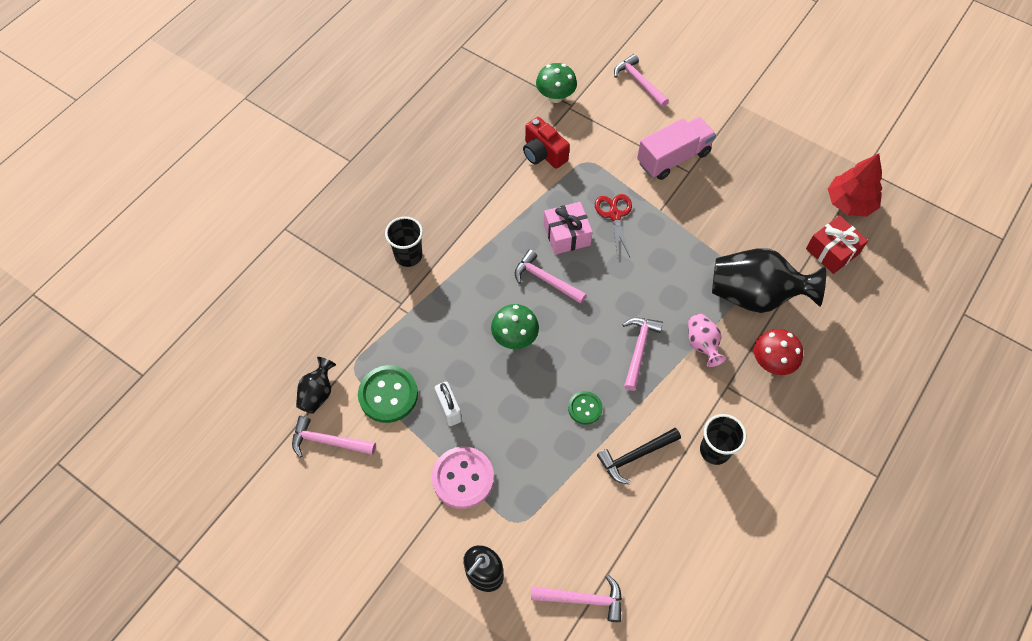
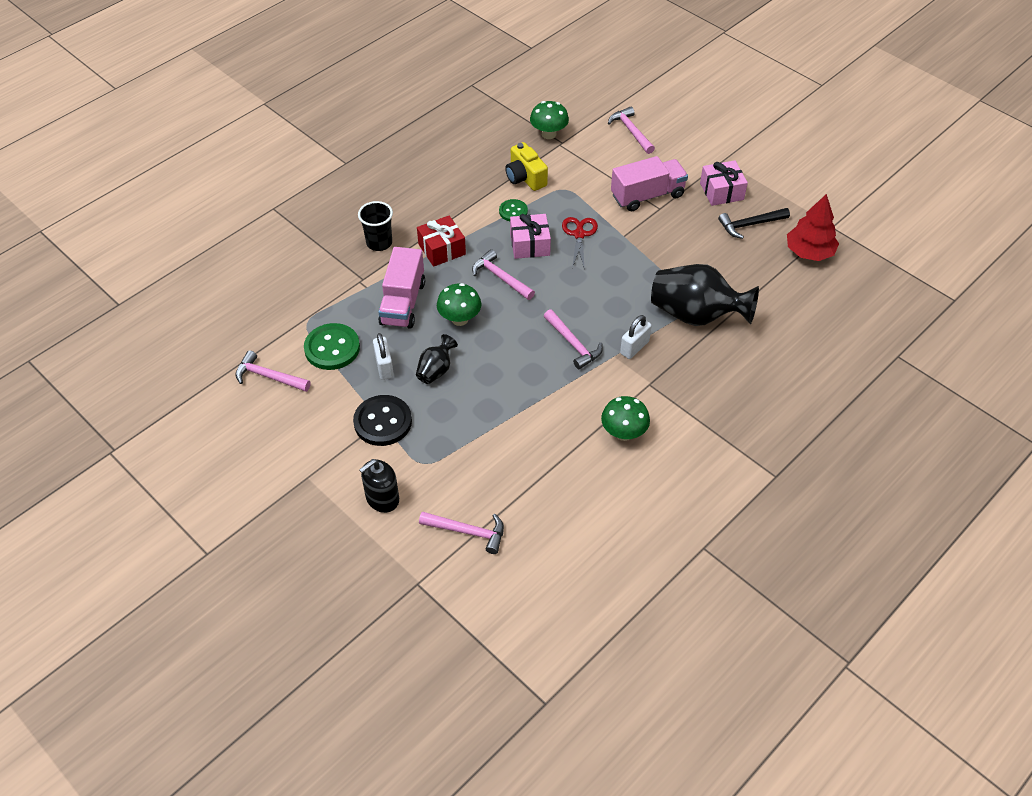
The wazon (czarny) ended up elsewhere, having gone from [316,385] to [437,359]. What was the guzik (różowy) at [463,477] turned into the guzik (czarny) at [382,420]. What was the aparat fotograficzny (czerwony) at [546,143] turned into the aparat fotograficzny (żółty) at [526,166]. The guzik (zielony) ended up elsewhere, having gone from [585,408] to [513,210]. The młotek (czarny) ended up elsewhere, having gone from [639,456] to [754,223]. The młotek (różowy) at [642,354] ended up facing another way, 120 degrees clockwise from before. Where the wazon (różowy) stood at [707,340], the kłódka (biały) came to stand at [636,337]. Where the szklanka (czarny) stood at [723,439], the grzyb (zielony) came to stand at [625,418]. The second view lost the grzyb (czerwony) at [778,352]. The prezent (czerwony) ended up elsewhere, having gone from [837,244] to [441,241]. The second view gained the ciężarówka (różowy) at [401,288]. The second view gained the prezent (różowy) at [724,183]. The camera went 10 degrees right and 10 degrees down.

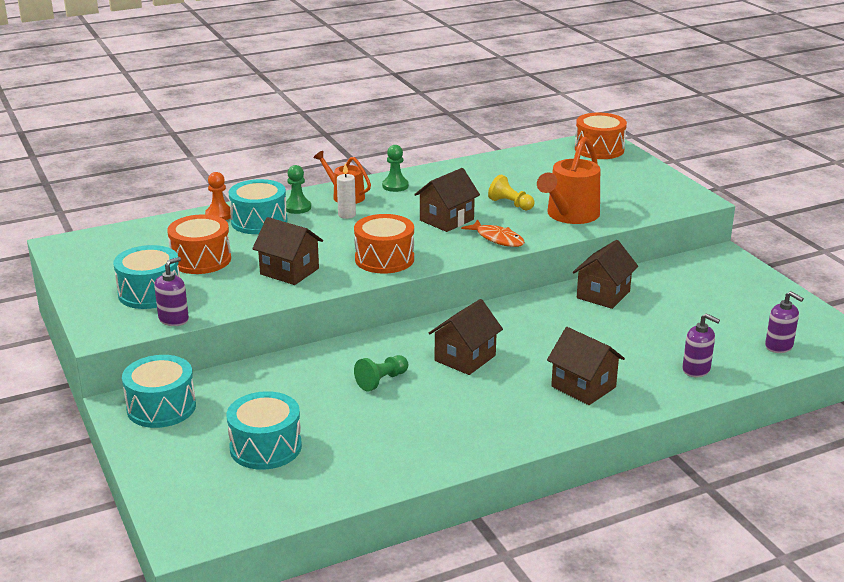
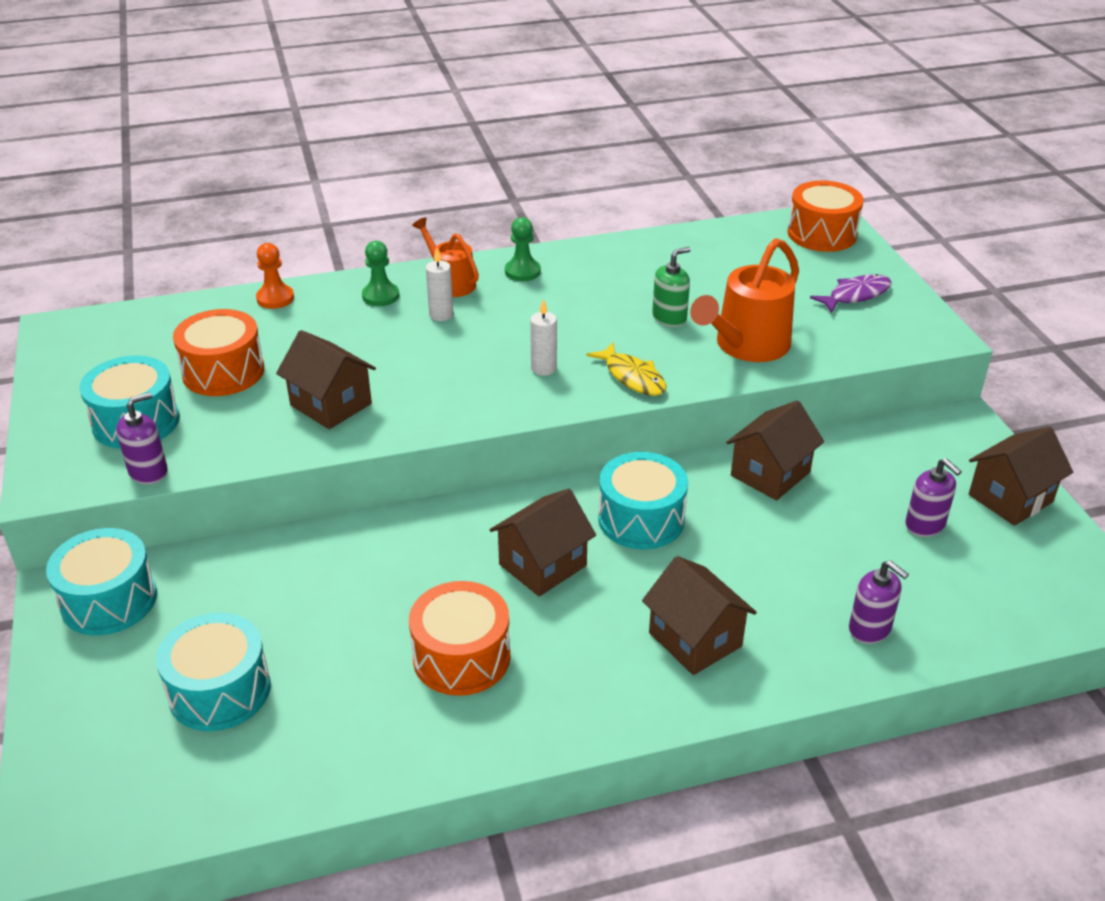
The bęben (turkusowy) ended up elsewhere, having gone from [258,206] to [643,500]. The bęben (pomarańczowy) ended up elsewhere, having gone from [384,244] to [459,638]. The second view lost the pionek (zielony) at [381,373]. The domek (brązowy) ended up elsewhere, having gone from [447,200] to [1021,476]. What was the ryba (pomarańczowy) at [493,233] turned into the ryba (żółty) at [626,369]. Where the pionek (żółty) stood at [511,192], the dozownik mydła (zielony) came to stand at [671,287]. The dozownik mydła (fioletowy) ended up elsewhere, having gone from [784,322] to [933,497]. The second view gained the świeca (biały) at [543,337]. The second view gained the ryba (fioletowy) at [850,293]. The camera went 10 degrees right and 10 degrees up.

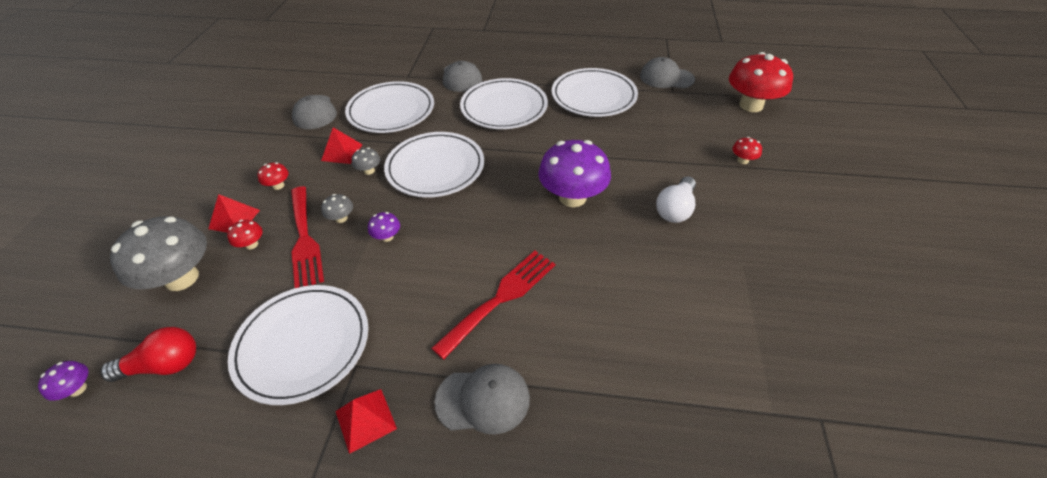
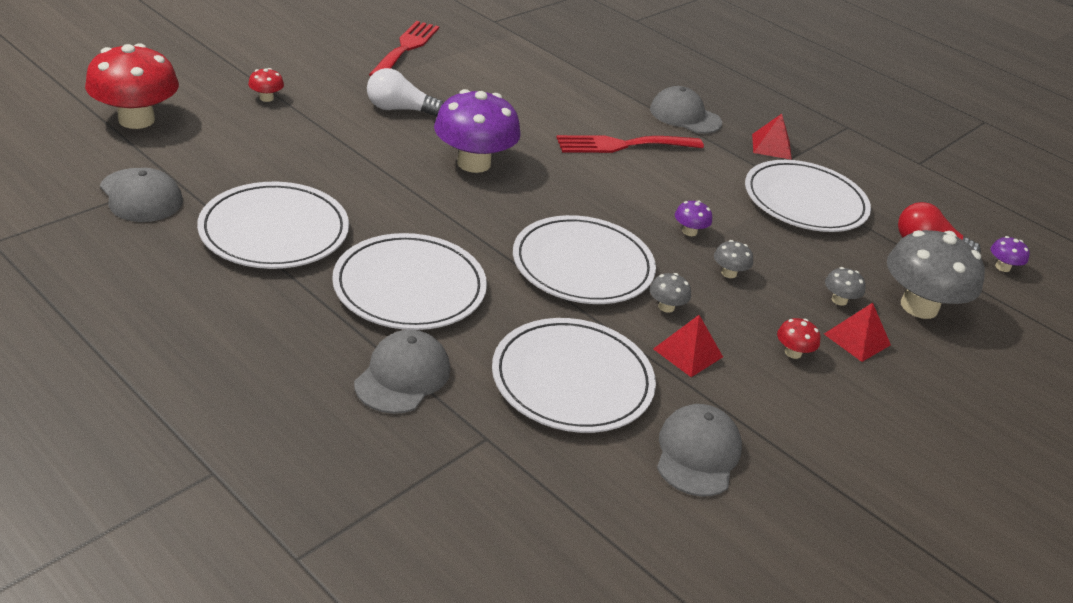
What was the grzyb (czerwony) at [245,235] turned into the grzyb (szary) at [845,286]. The widelec (czerwony) ended up elsewhere, having gone from [307,237] to [404,49]. The żarówka (biały) at [676,199] ended up facing another way, 150 degrees counterclockwise from before. The camera went 150 degrees left and 10 degrees down.

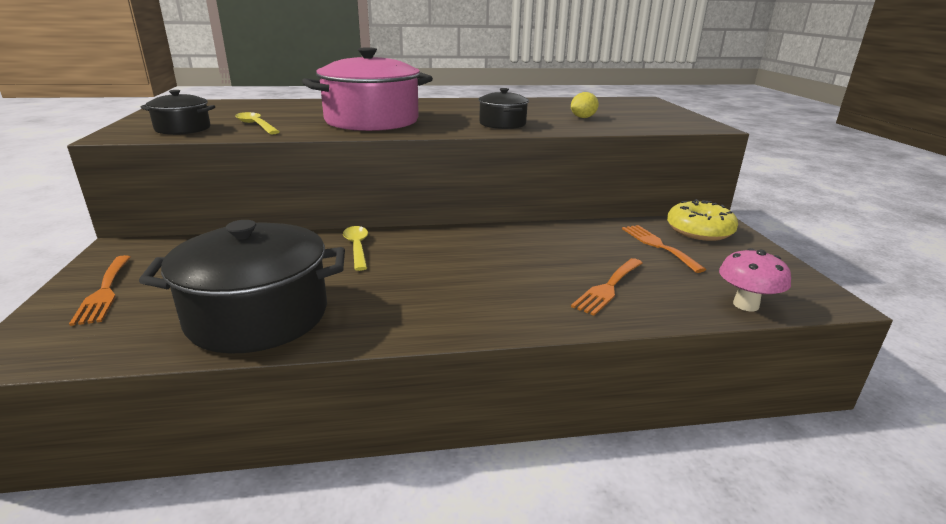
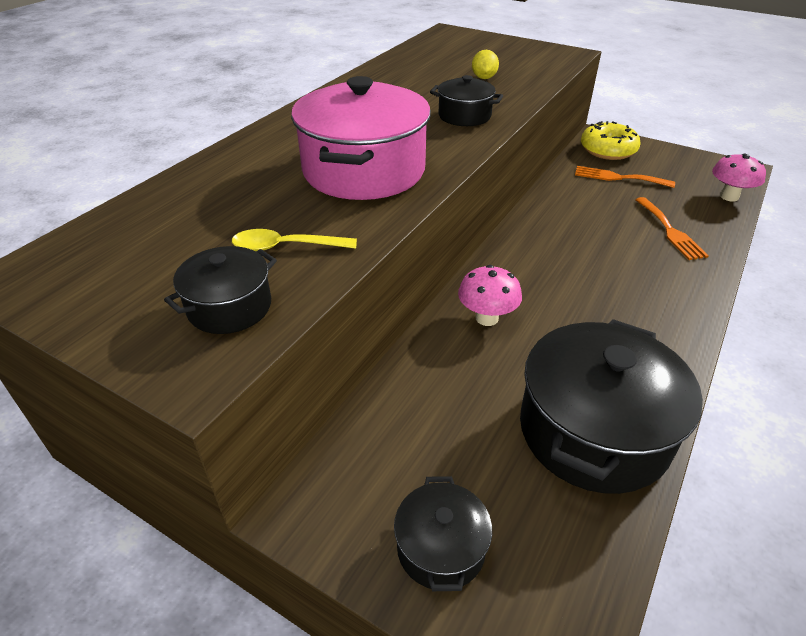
Where the widelec (pomarańczowy) stood at [100,290], the garnek (czarny) came to stand at [443,533]. Where the łyżka (żółty) stood at [355,248], the grzyb (różowy) came to stand at [490,295]. The camera went 50 degrees left and 15 degrees up.

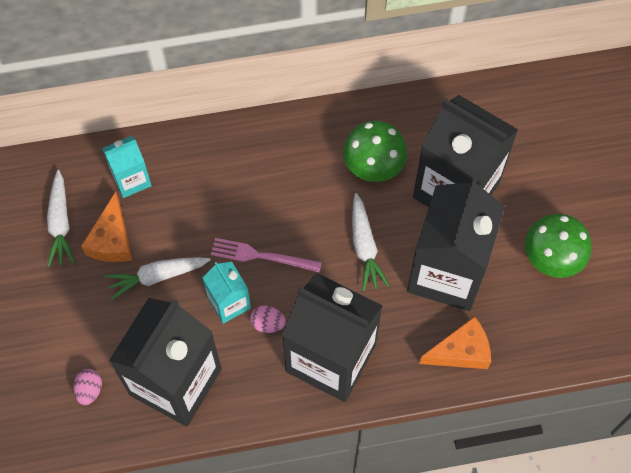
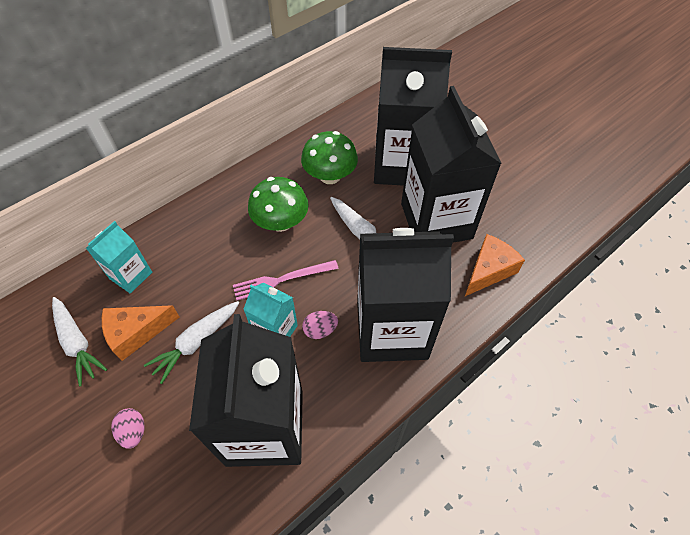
The jajko (różowy) ended up elsewhere, having gone from [87,387] to [128,428]. The ser (pomarańczowy) at [106,227] ended up facing another way, 90 degrees clockwise from before. The grzyb (zielony) ended up elsewhere, having gone from [558,246] to [278,204]. The camera went 30 degrees left and 10 degrees down.

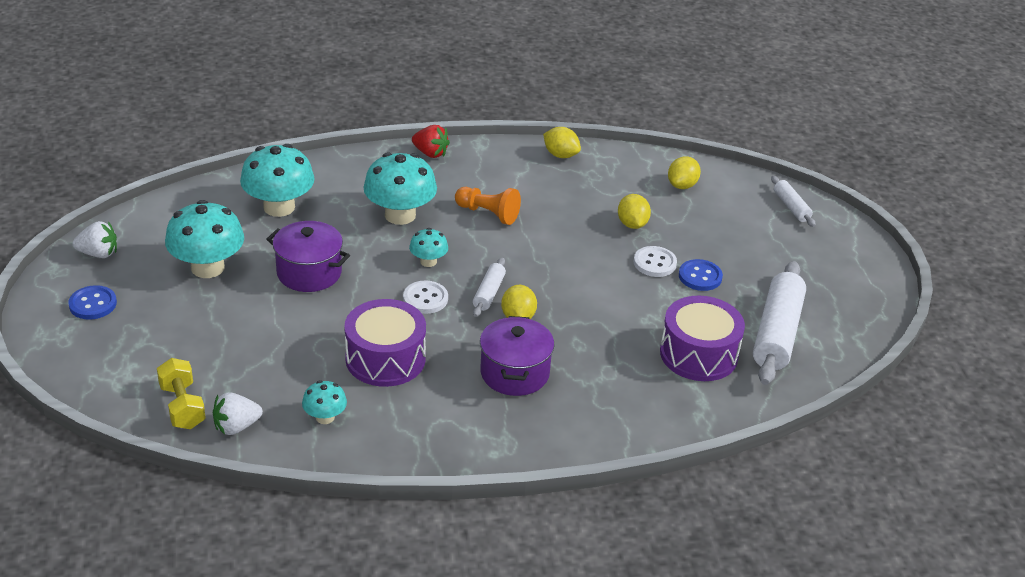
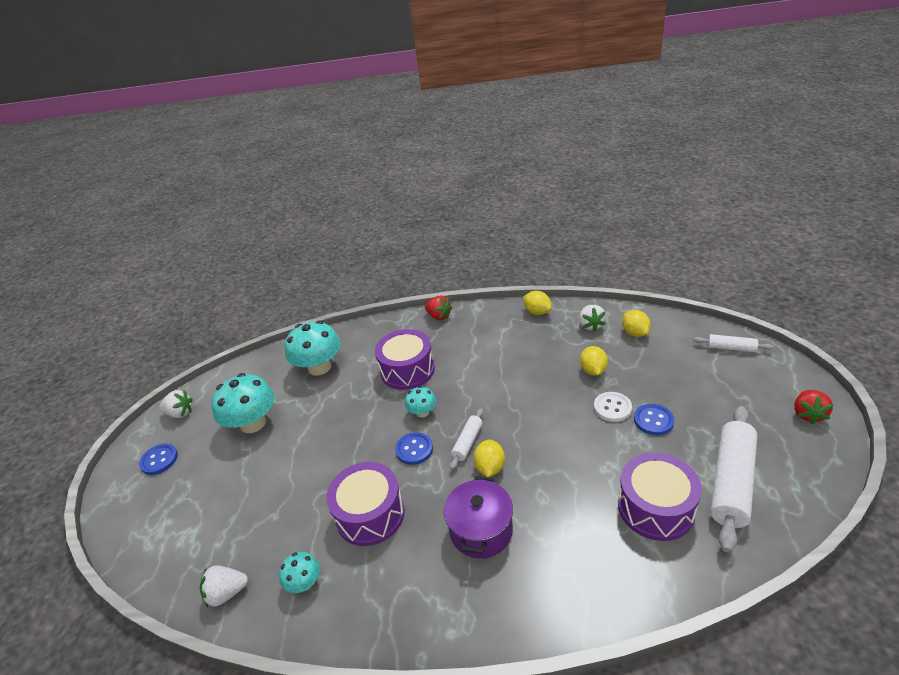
The second view lost the hantel (żółty) at [181,393]. The second view lost the garnek (fioletowy) at [308,256]. Where the grzyb (turkusowy) stood at [400,188], the bęben (fioletowy) came to stand at [405,359]. What was the guzik (biały) at [425,297] turned into the guzik (niebieski) at [414,448]. The second view lost the pionek (pomarańczowy) at [488,206]. The cytryna (żółty) at [684,172] ended up facing another way, 60 degrees counterclockwise from before. The wałek do ciasta (biały) at [793,201] ended up facing another way, 60 degrees counterclockwise from before. The second view gained the truskawka (biały) at [592,318]. The second view gained the truskawka (czerwony) at [814,407]. The camera went 15 degrees right and 0 degrees up.

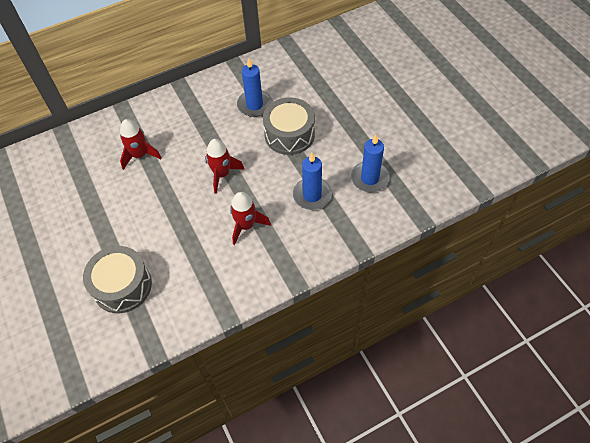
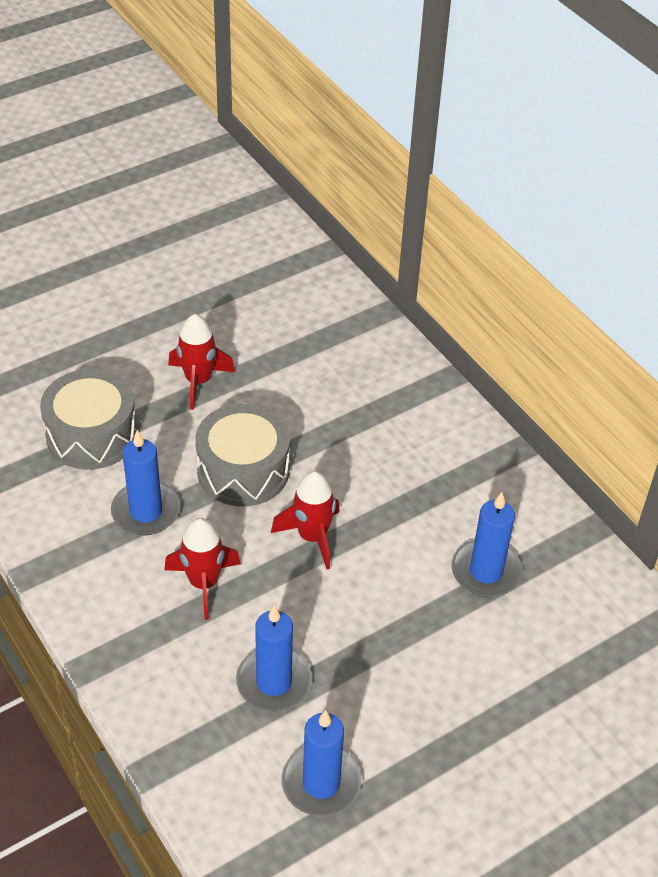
The rakieta (czerwony) ended up elsewhere, having gone from [141,144] to [201,362]. The bęben (szary) ended up elsewhere, having gone from [289,126] to [242,455]. The second view gained the świeca (niebieski) at [145,482]. The camera went 80 degrees right and 10 degrees down.

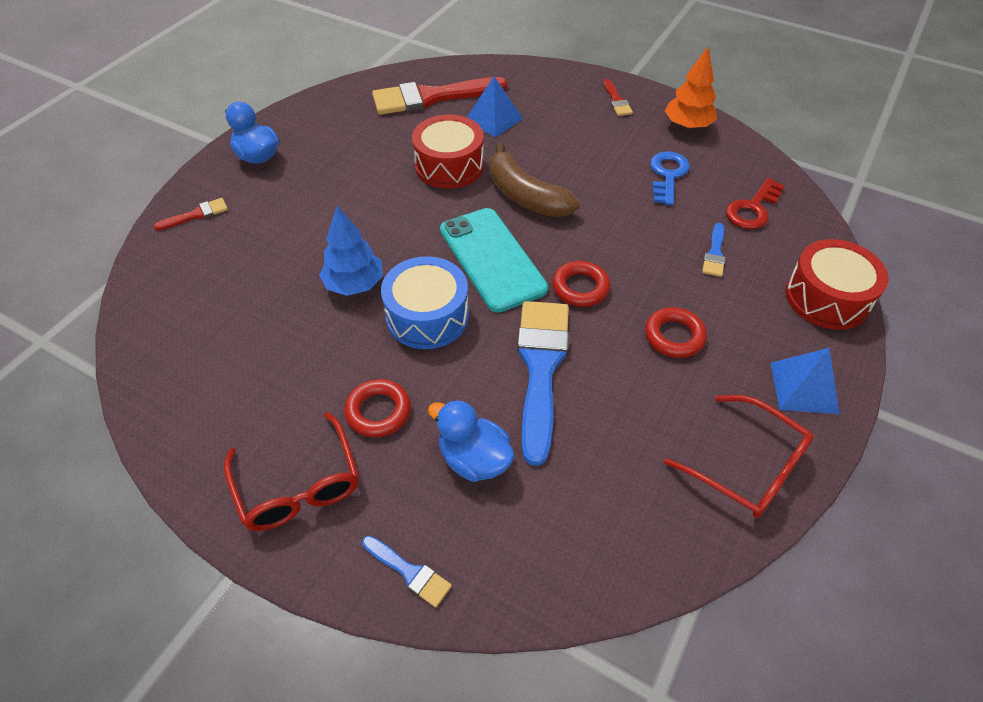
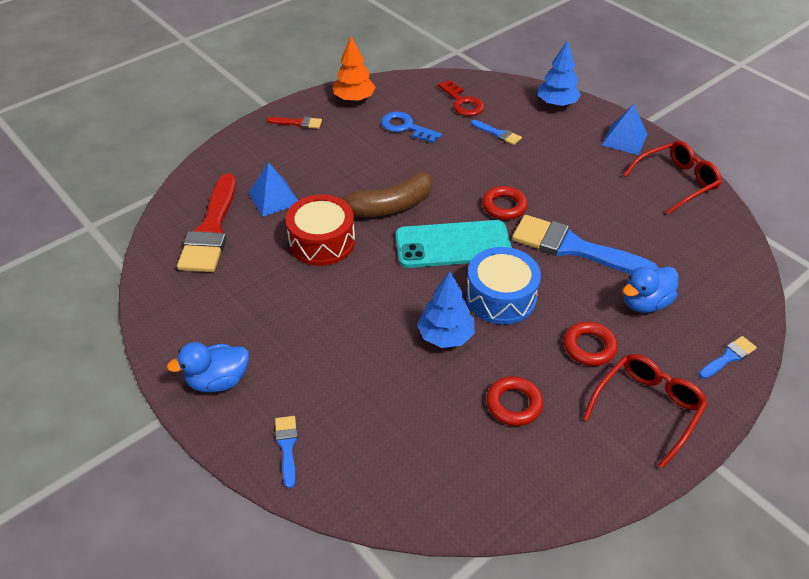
What was the pędzel (czerwony) at [191,214] turned into the pędzel (niebieski) at [286,452]. The okulary (czerwony) at [291,471] ended up facing another way, 45 degrees counterclockwise from before. The pierścień (czerwony) ended up elsewhere, having gone from [676,332] to [514,401]. Where the bęben (czerwony) stood at [837,284], the drzewko (niebieski) came to stand at [559,73]. The camera went 70 degrees left and 5 degrees down.

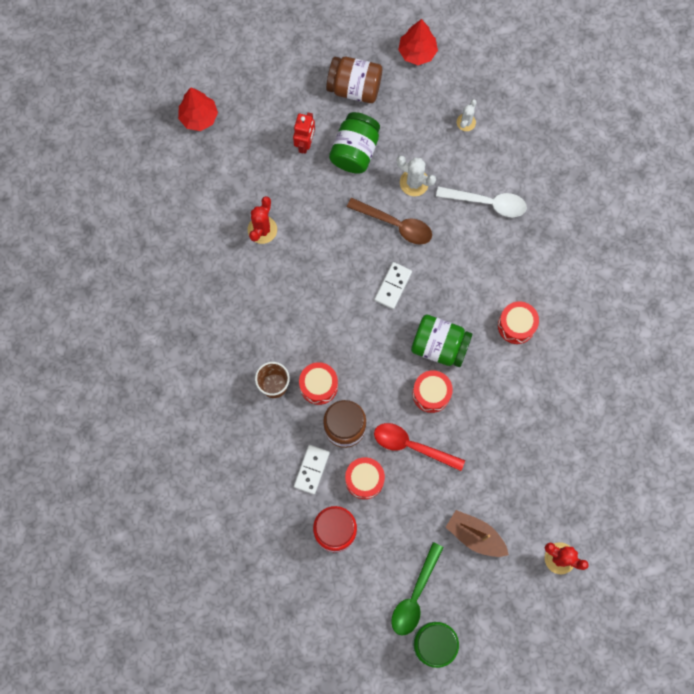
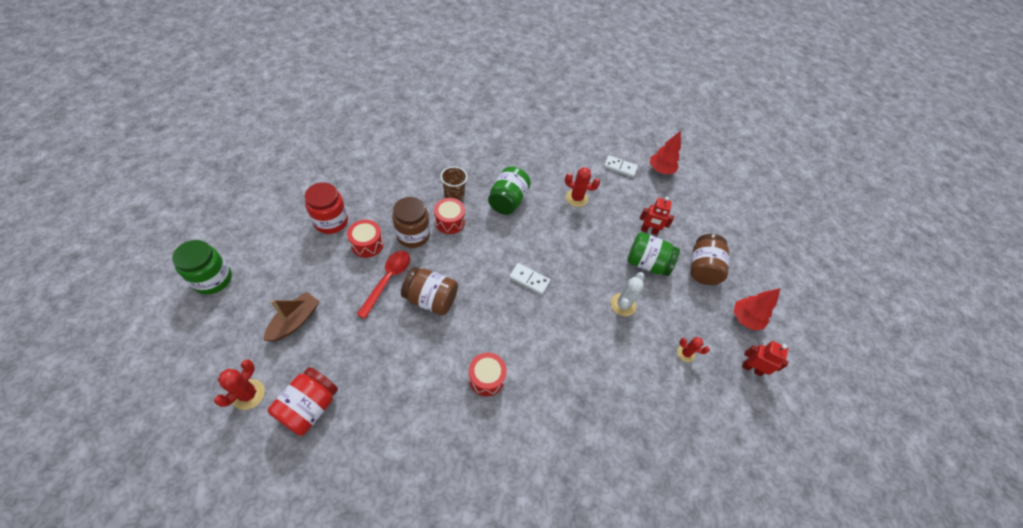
The kostka domina (biały) ended up elsewhere, having gone from [312,469] to [621,166]. The second view lost the łyżka (brązowy) at [389,221]. The second view lost the łyżka (zielony) at [417,589]. The słoik (zielony) ended up elsewhere, having gone from [441,341] to [509,190]. Where the bęben (czerwony) stood at [432,391], the słoik (brązowy) came to stand at [429,291]. The second view lost the łyżka (biały) at [481,201]. What was the kaktus (biały) at [467,115] turned into the kaktus (czerwony) at [693,349]. The second view gained the słoik (czerwony) at [303,401]. The second view gained the robot (czerwony) at [765,358]. The camera went 85 degrees right and 20 degrees down.

